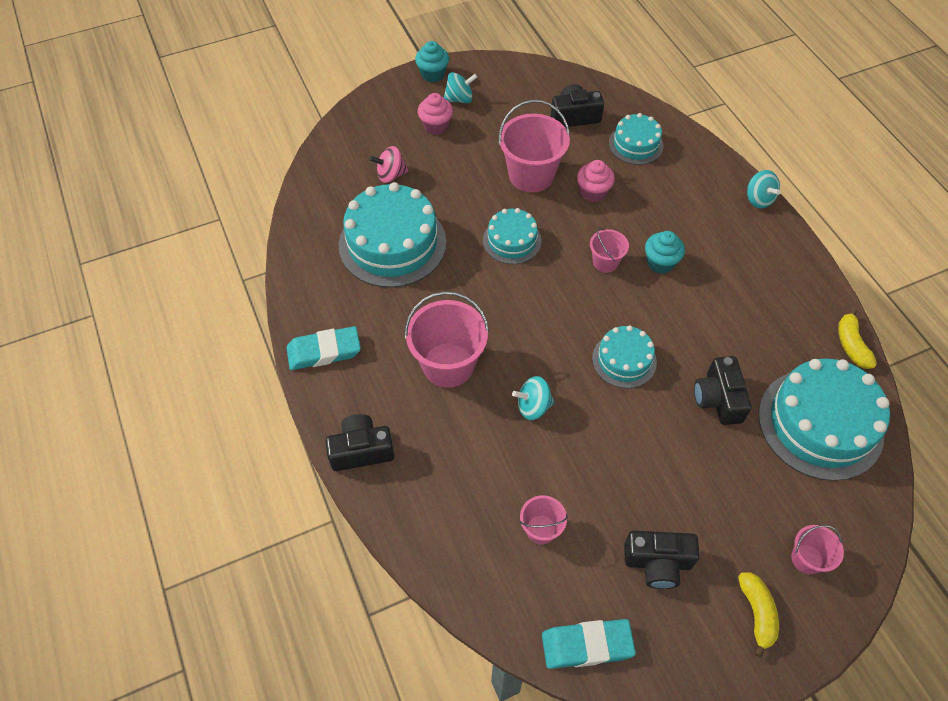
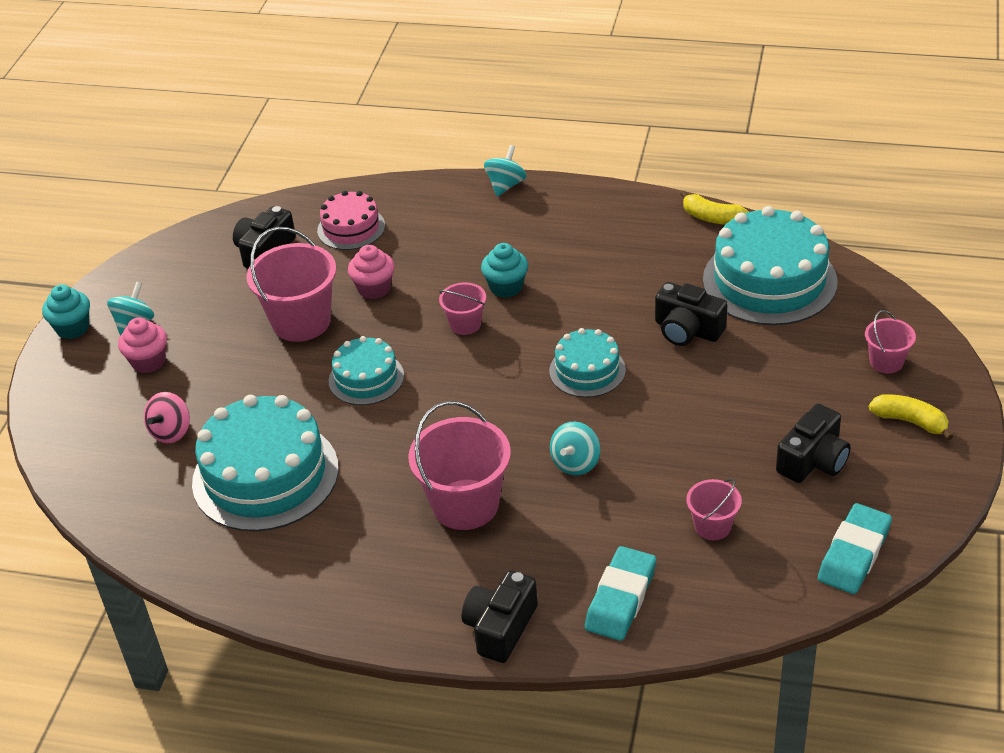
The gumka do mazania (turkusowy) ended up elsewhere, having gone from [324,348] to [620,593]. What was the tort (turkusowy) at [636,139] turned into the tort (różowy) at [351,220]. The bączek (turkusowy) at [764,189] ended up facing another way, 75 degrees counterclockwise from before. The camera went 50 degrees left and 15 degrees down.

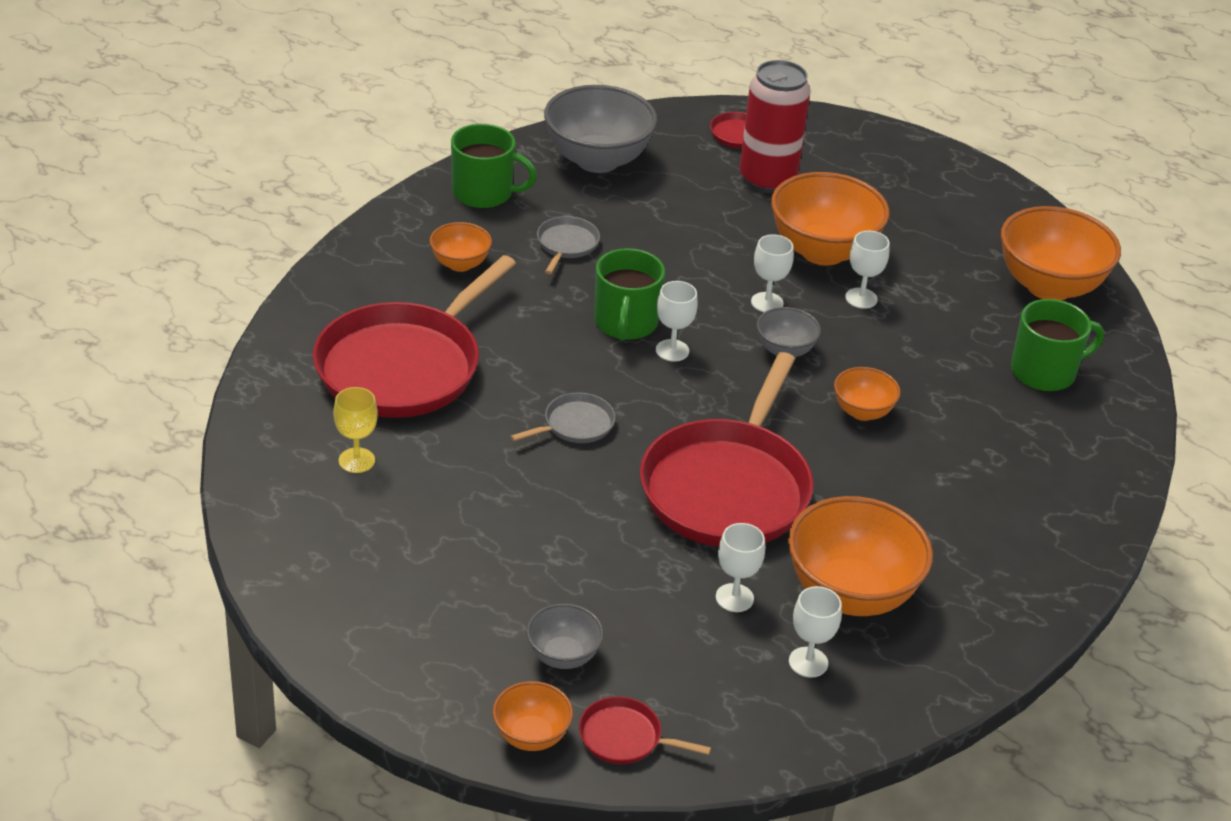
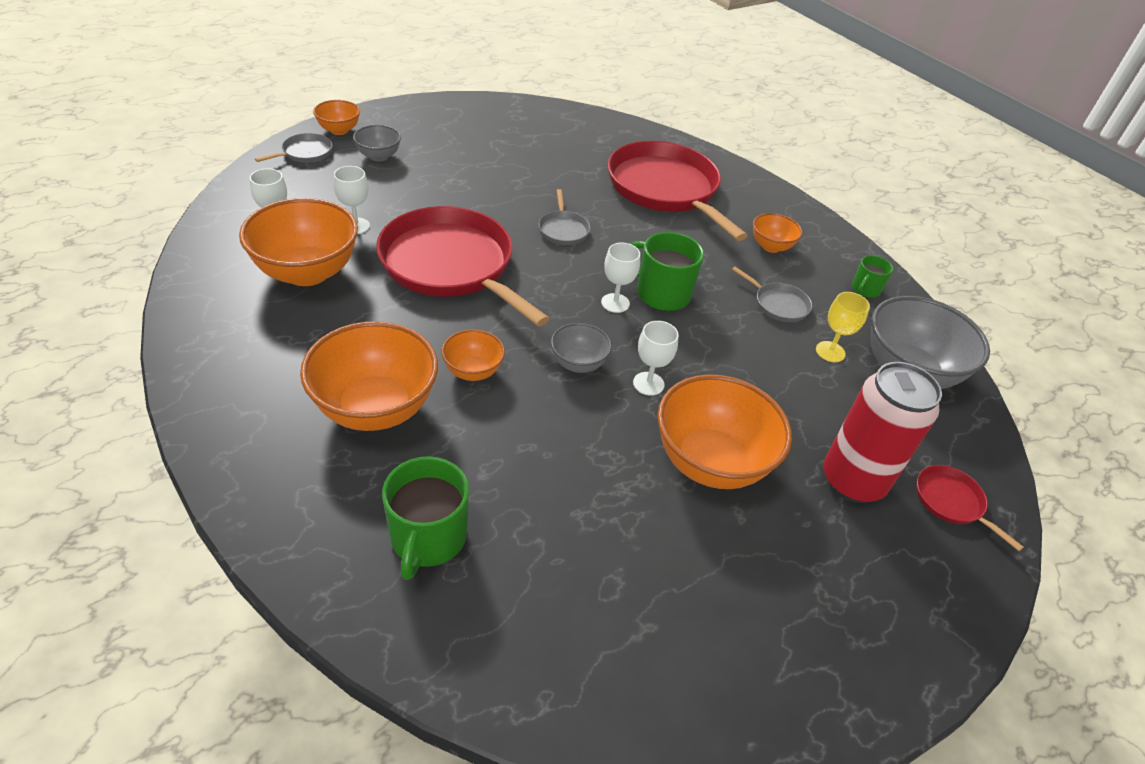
The kielich (żółty) ended up elsewhere, having gone from [355,430] to [843,327]. The size of the kubek (zielony) at [494,166] changed by a factor of 0.57. What was the patelnia (czerwony) at [645,730] turned into the patelnia (szary) at [294,148]. The second view lost the kielich (biały) at [867,270]. The miska (pomarańczowy) ended up elsewhere, having gone from [1061,253] to [369,376]. The camera went 115 degrees right and 5 degrees up.

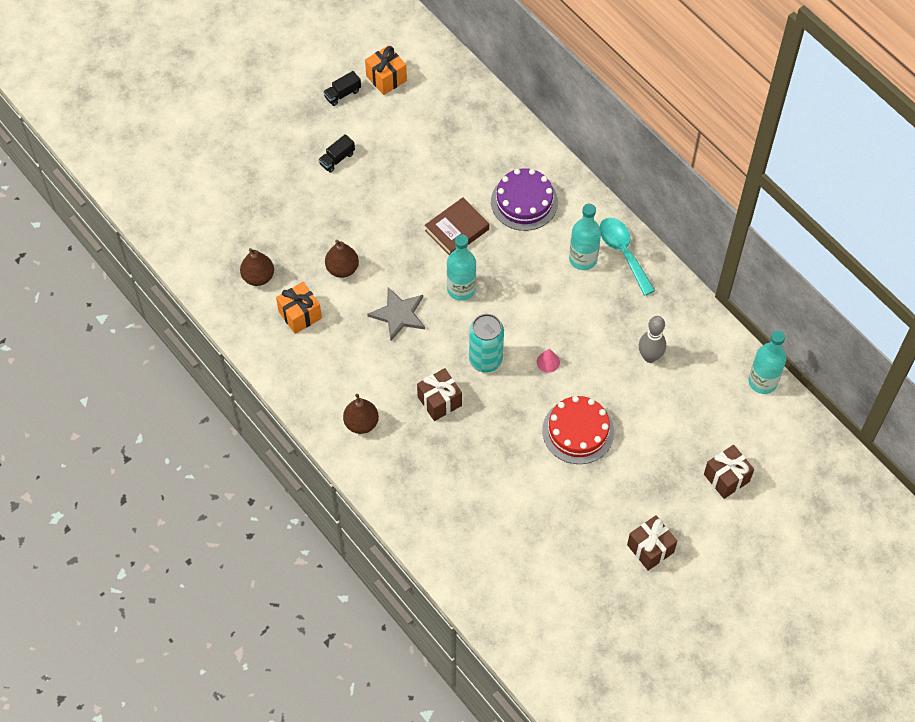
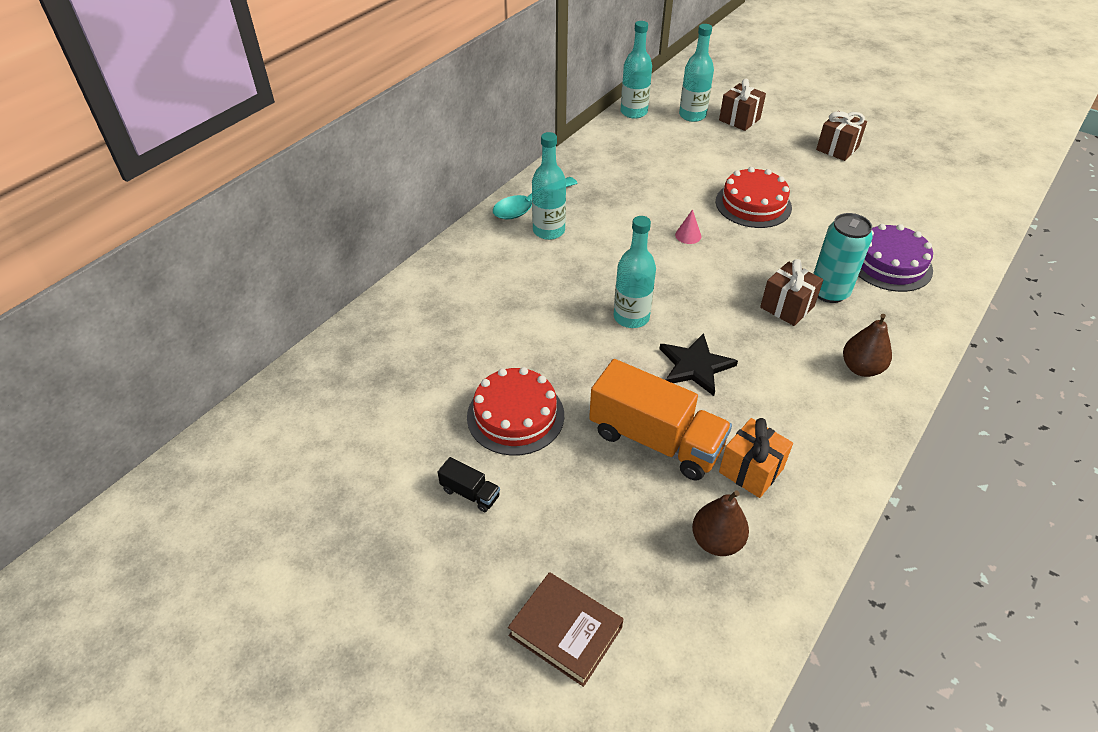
The second view lost the ciężarówka (czarny) at [342,88]. Where the gruszka (brązowy) stood at [342,259], the ciężarówka (pomarańczowy) came to stand at [660,420]. The second view lost the prezent (pomarańczowy) at [386,70]. What was the gwiazda (szary) at [396,314] turned into the gwiazda (czarny) at [698,364]. The książka (brązowy) ended up elsewhere, having gone from [457,226] to [566,629]. The puszka (turkusowy) ended up elsewhere, having gone from [486,343] to [843,258]. The tort (fioletowy) ended up elsewhere, having gone from [524,199] to [895,258]. The second view lost the kręgiel (szary) at [652,339]. The second view gained the tort (czerwony) at [515,411]. The second view gained the butelka (turkusowy) at [696,73]. The camera went 105 degrees left and 15 degrees down.

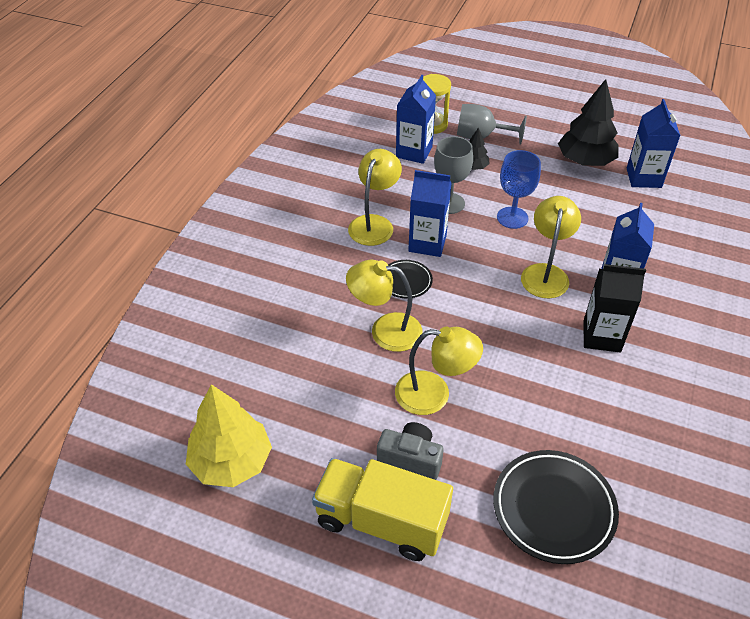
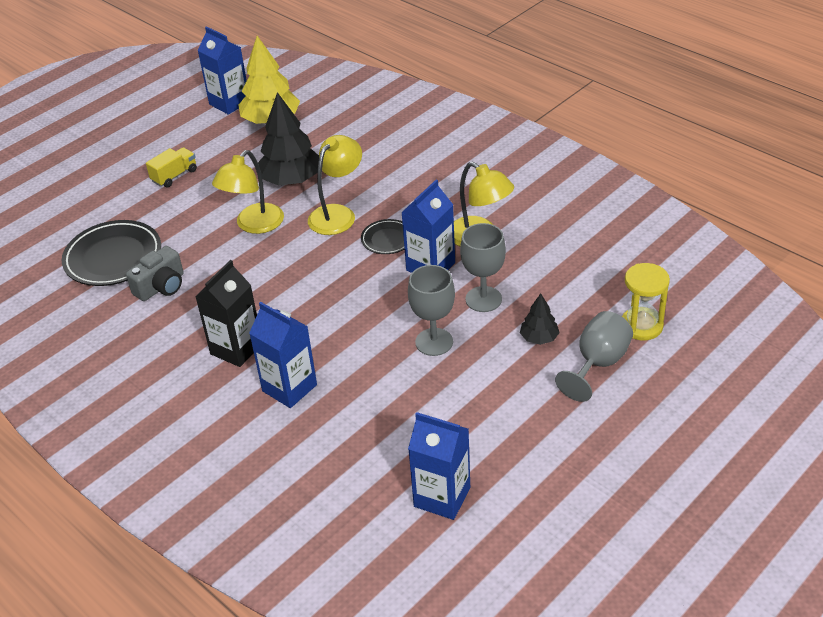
The size of the ciężarówka (żółty) at [382,509] changed by a factor of 0.51. The aparat fotograficzny (szary) ended up elsewhere, having gone from [410,451] to [155,273]. The karton mleka (niebieski) ended up elsewhere, having gone from [416,119] to [222,70]. What was the kielich (niebieski) at [519,189] turned into the kielich (szary) at [431,310]. The second view lost the lampka (żółty) at [551,247]. The drzewko (czarny) ended up elsewhere, having gone from [588,122] to [288,139]. The camera went 115 degrees right and 5 degrees down.

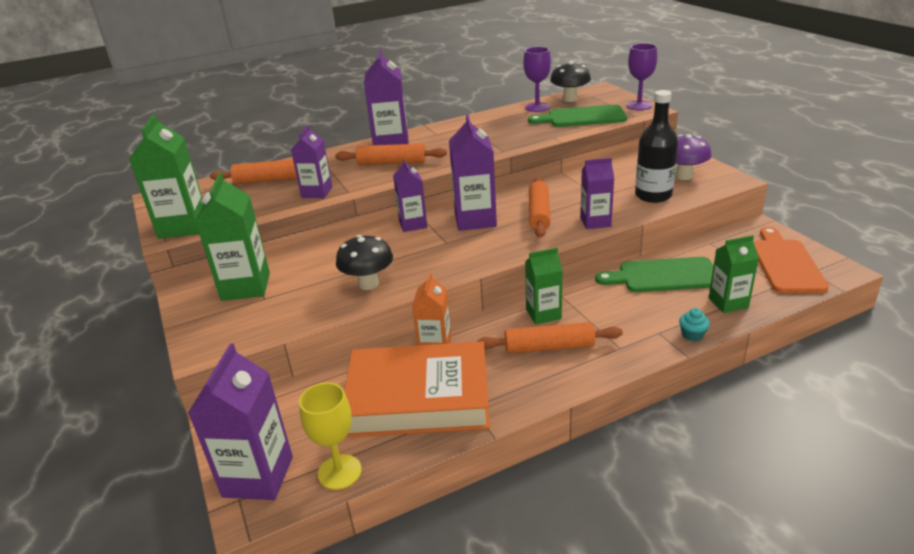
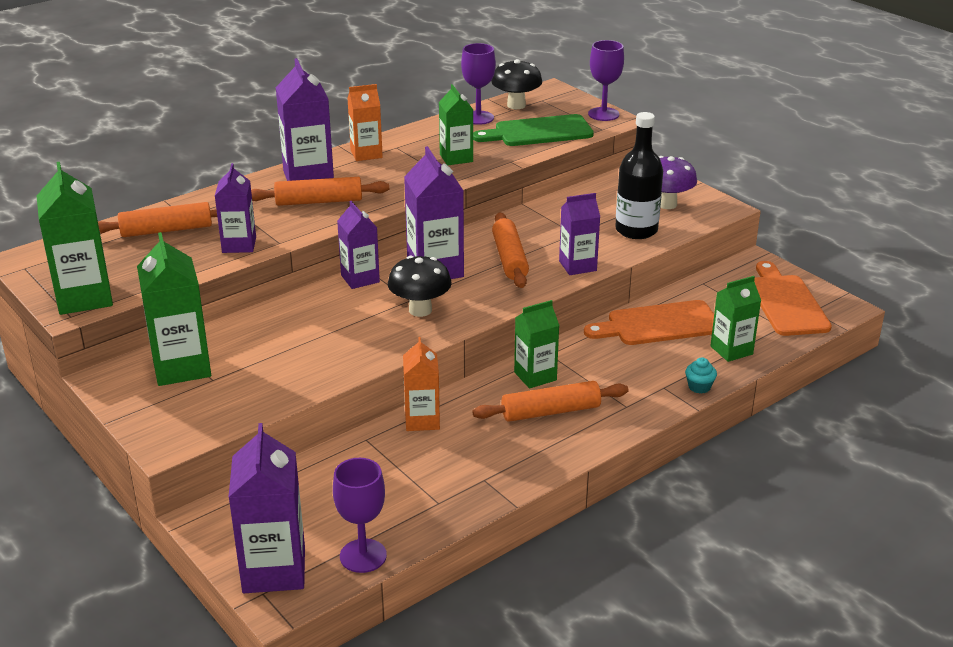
What was the kielich (żółty) at [330,436] turned into the kielich (fioletowy) at [360,515]. The grzyb (czarny) ended up elsewhere, having gone from [364,262] to [420,286]. The second view lost the książka (pomarańczowy) at [417,389]. What was the deska do krojenia (zielony) at [654,274] turned into the deska do krojenia (pomarańczowy) at [649,322]. The second view gained the karton mleka (pomarańczowy) at [365,122]. The second view gained the karton mleka (zielony) at [456,124]. The camera went 15 degrees left and 0 degrees up.

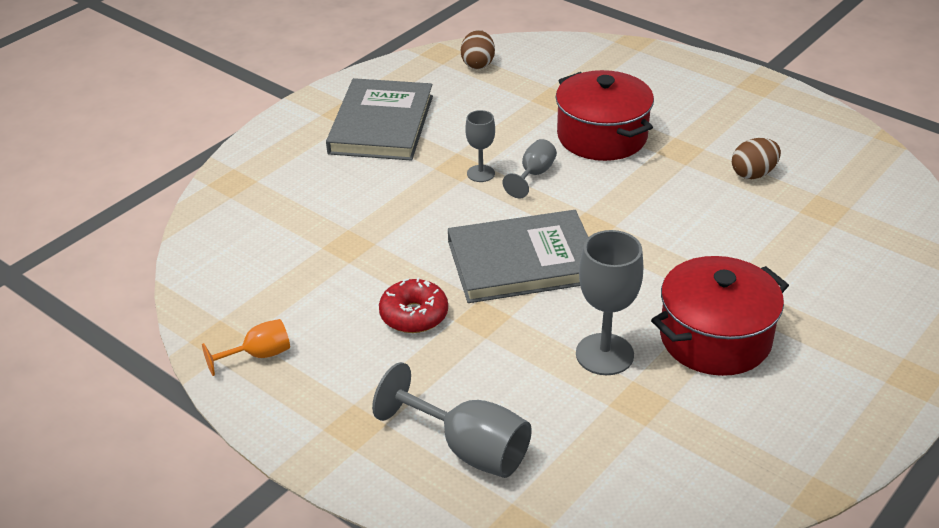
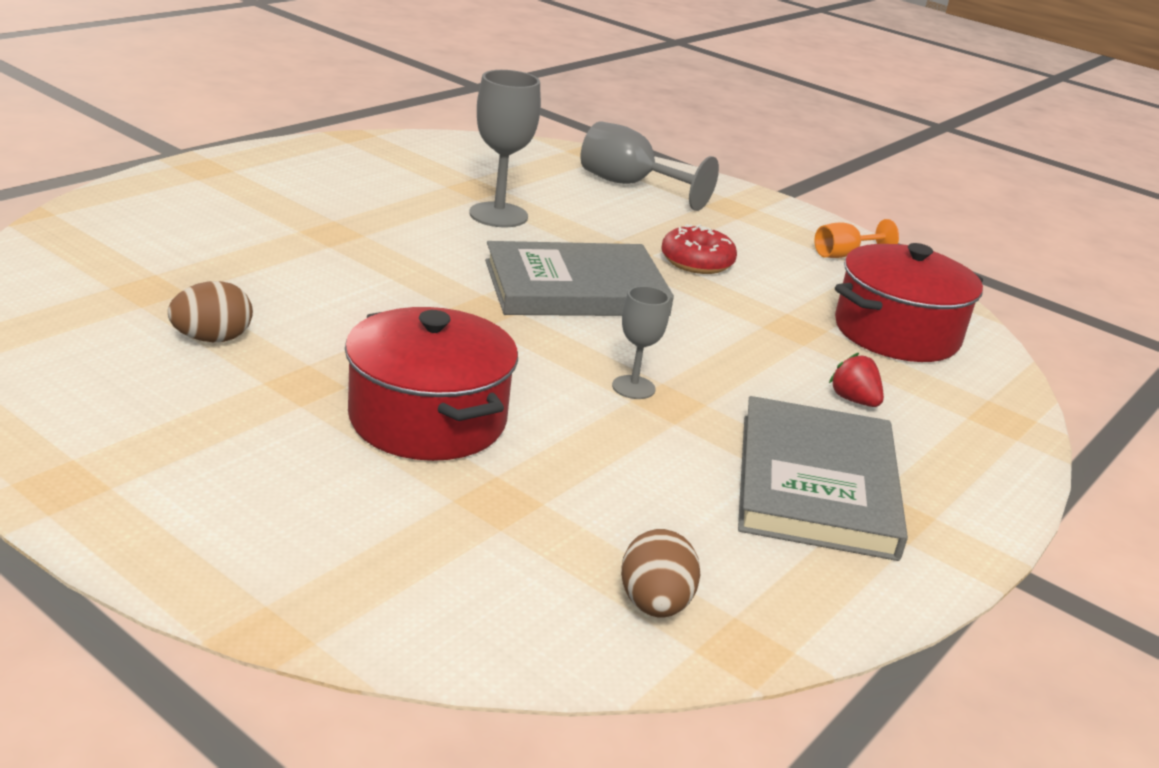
The second view lost the kielich (szary) at [530,169]. The garnek (czerwony) ended up elsewhere, having gone from [720,316] to [909,302]. The second view gained the truskawka (czerwony) at [856,380]. The camera went 175 degrees right and 10 degrees down.

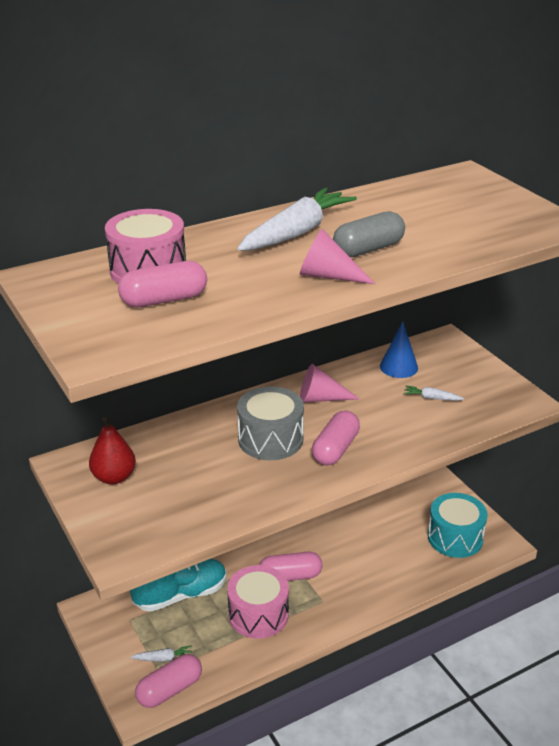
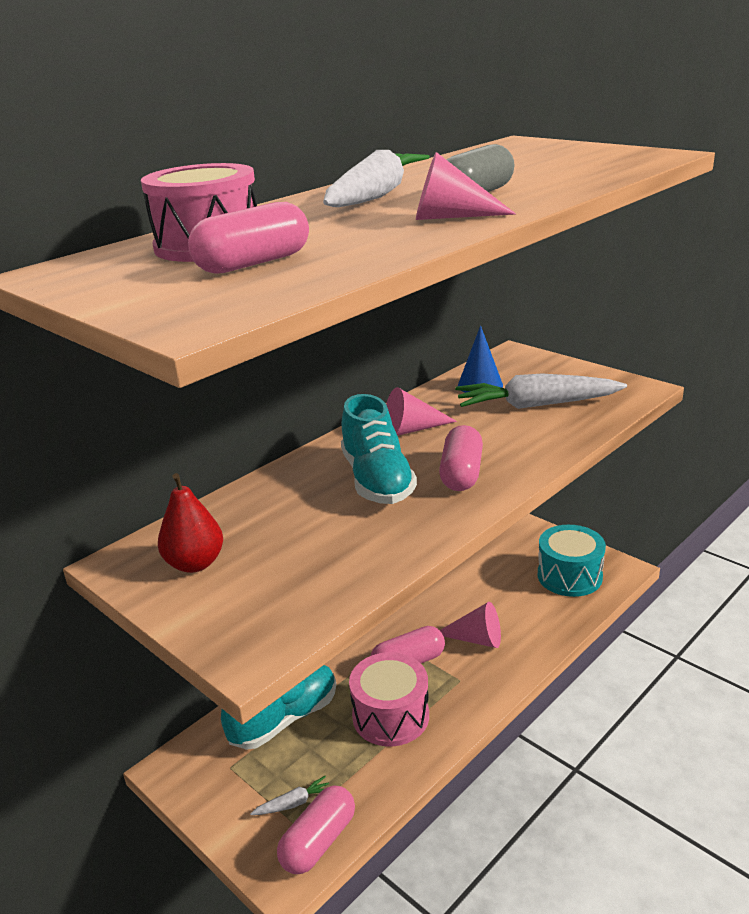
Where the bęben (szary) stood at [270,423], the but (turkusowy) came to stand at [379,449]. The size of the marchewka (biały) at [433,393] changed by a factor of 2.36. The second view gained the stożek (różowy) at [470,625]. The camera went 15 degrees left and 5 degrees down.

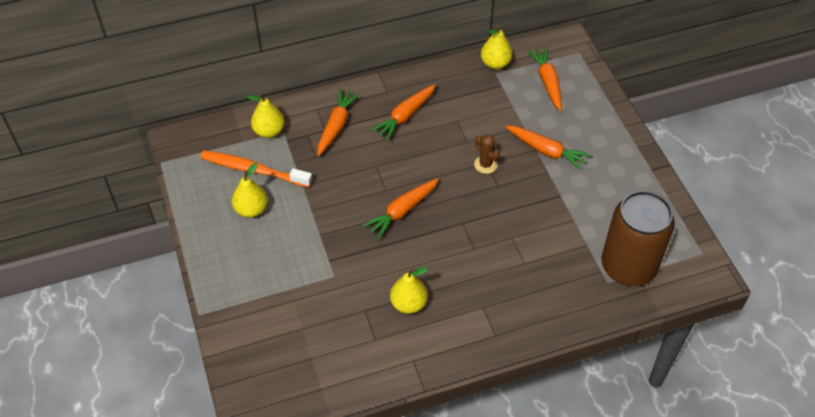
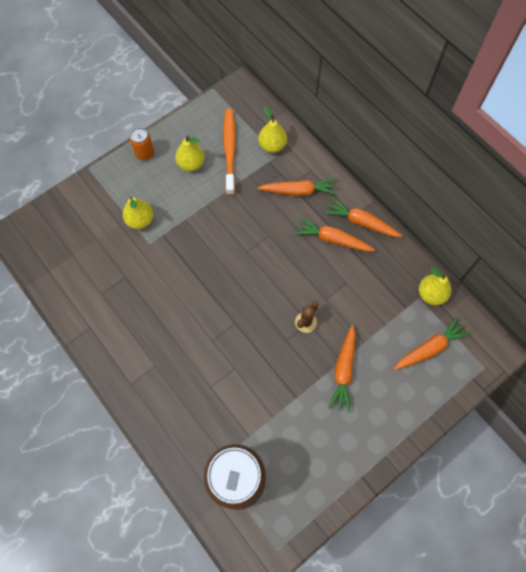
The marchewka (pomarańczowy) ended up elsewhere, having gone from [401,208] to [363,217]. The gruszka (żółty) ended up elsewhere, having gone from [409,290] to [138,213]. The second view gained the puszka (pomarańczowy) at [142,144]. The camera went 70 degrees right and 15 degrees up.

